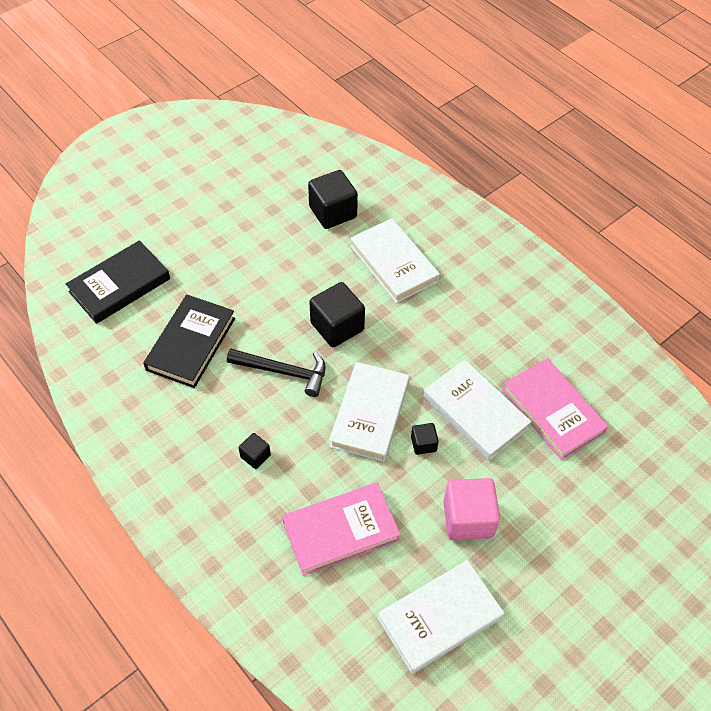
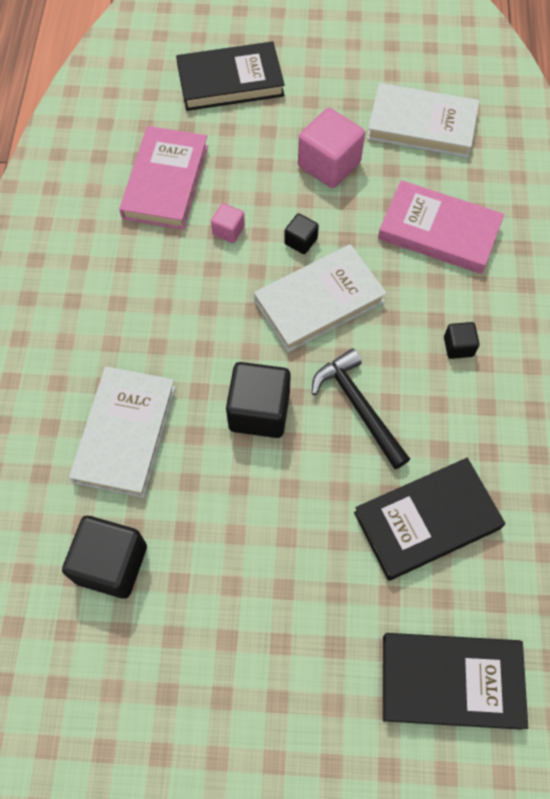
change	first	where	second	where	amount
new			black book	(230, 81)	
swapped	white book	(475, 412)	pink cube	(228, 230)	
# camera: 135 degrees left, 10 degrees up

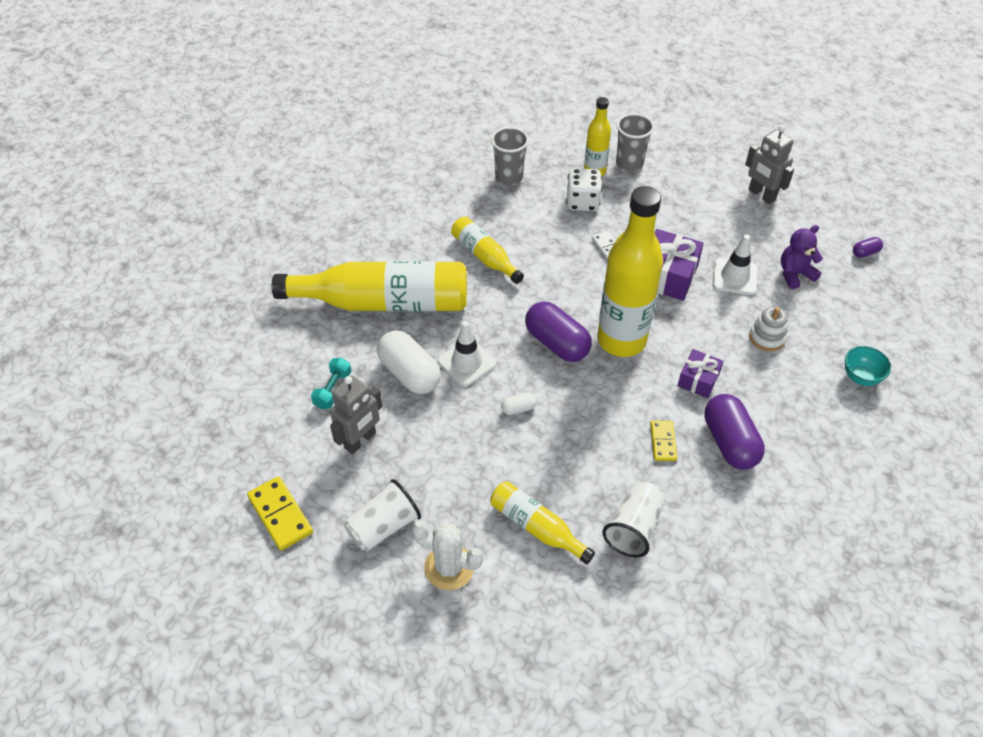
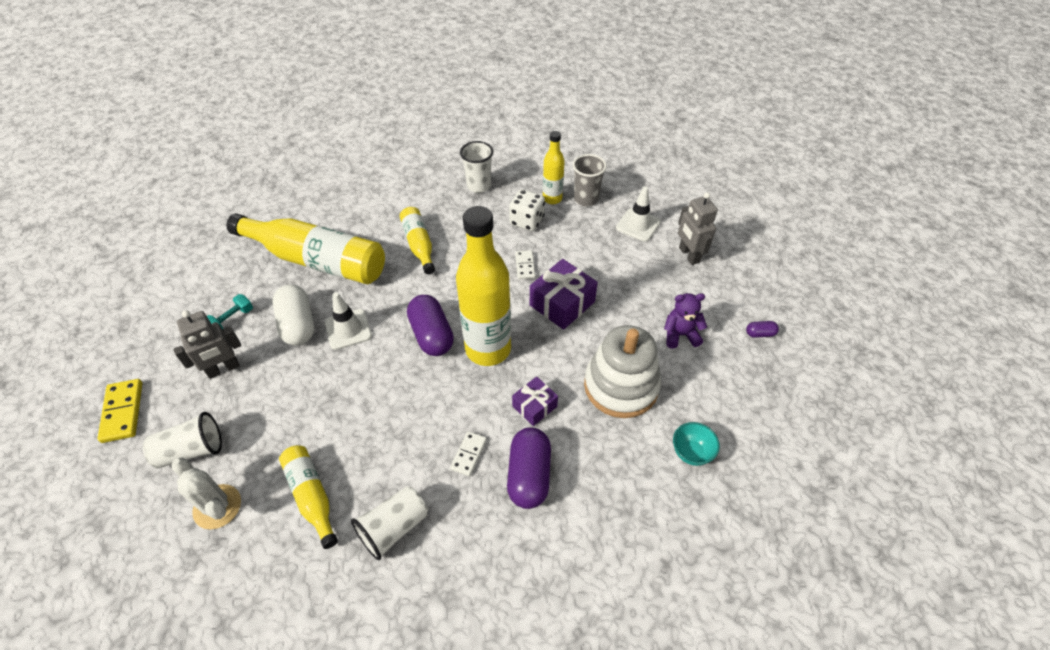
change	first	where	second	where	amount
repainted	yellow domino	(663, 442)	white domino	(468, 454)	
repainted	grey cup	(509, 177)	white cup	(479, 186)	
scaled	white stacking toy	(767, 337)		(621, 386)	x2.12
shifted	white traffic cone	(734, 277)		(638, 225)	
gone	white capsule	(518, 408)			
# camera: 20 degrees right, 0 degrees up

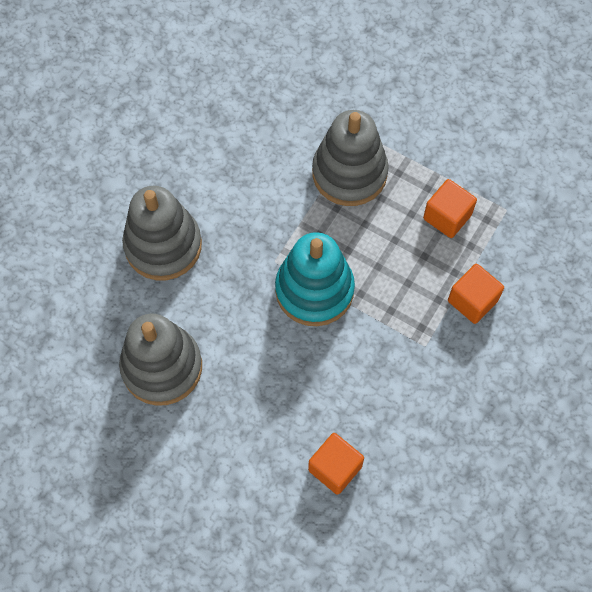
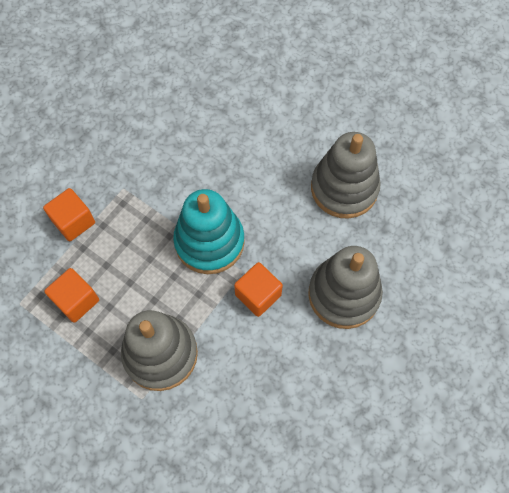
change	first	where	second	where	amount
shifted	orange cube	(335, 468)		(258, 295)	
# camera: 175 degrees left, 0 degrees up

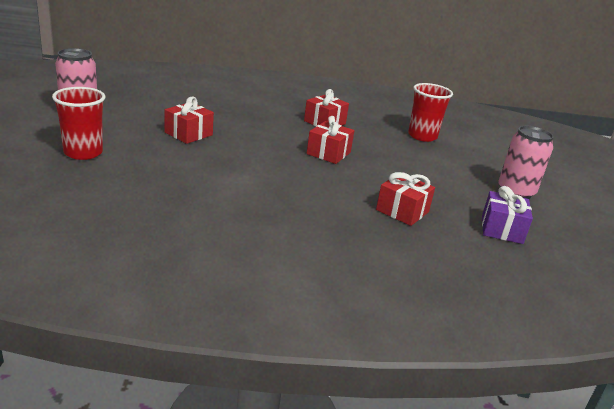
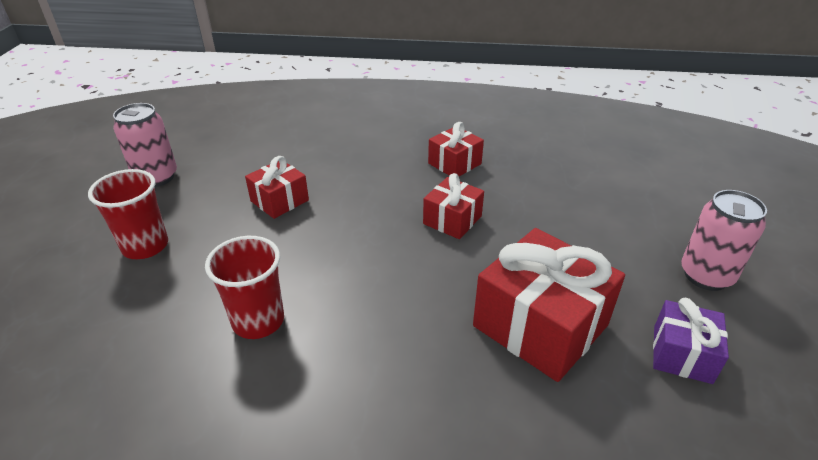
change	first	where	second	where	amount
shifted	red cup	(422, 136)		(258, 321)	
scaled	red gift	(402, 211)		(540, 325)	x1.82
# camera: 10 degrees right, 10 degrees up

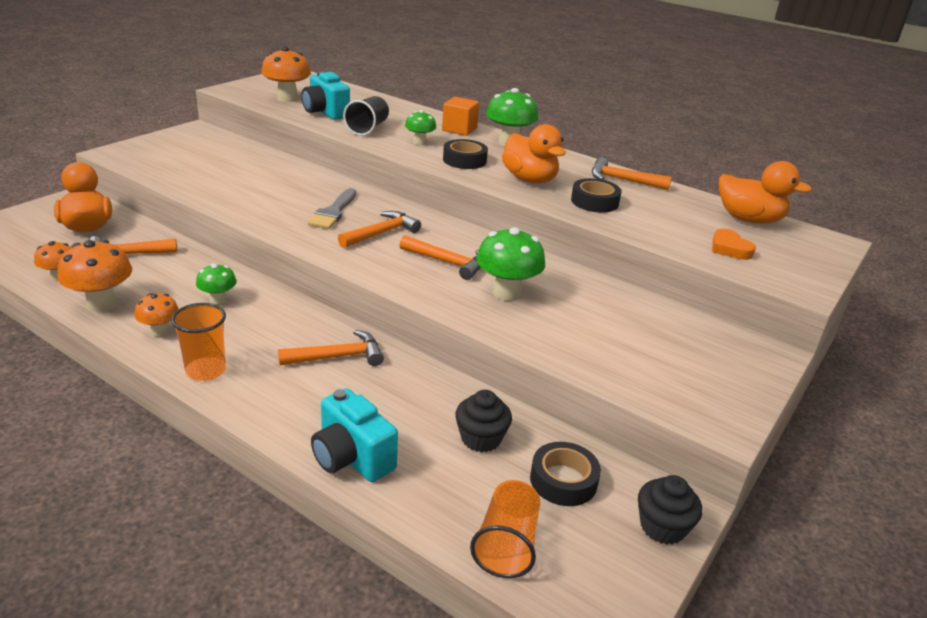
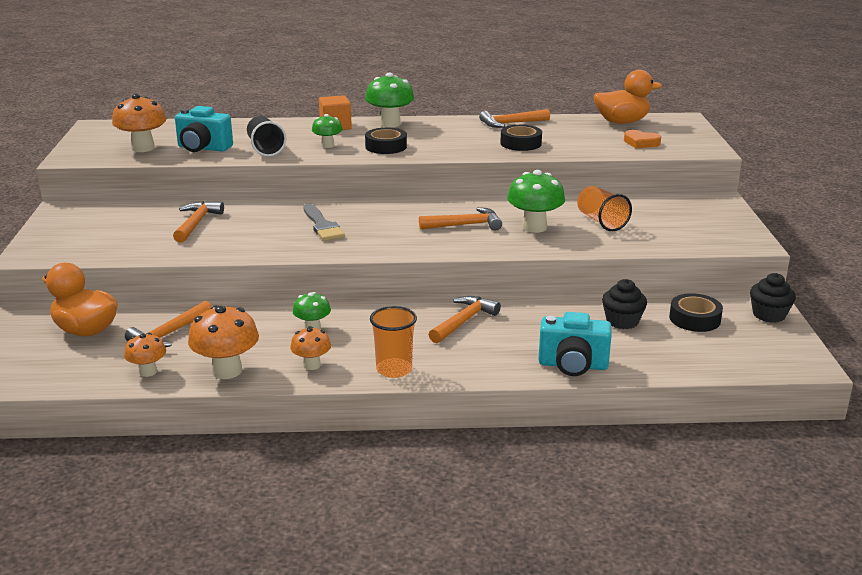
change	first	where	second	where	amount
shifted	orange hammer	(382, 233)		(196, 223)	
shifted	orange cup	(506, 544)		(601, 221)	
gone	orange duck	(529, 179)			
# camera: 35 degrees left, 5 degrees down

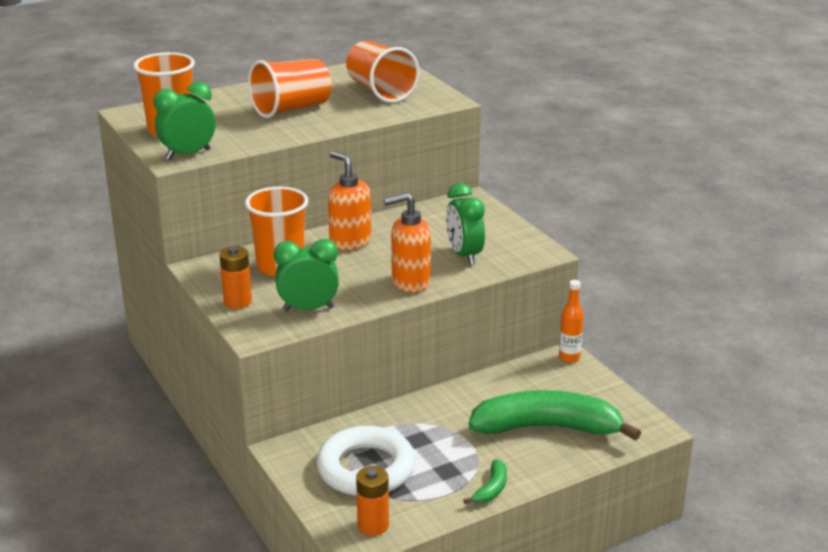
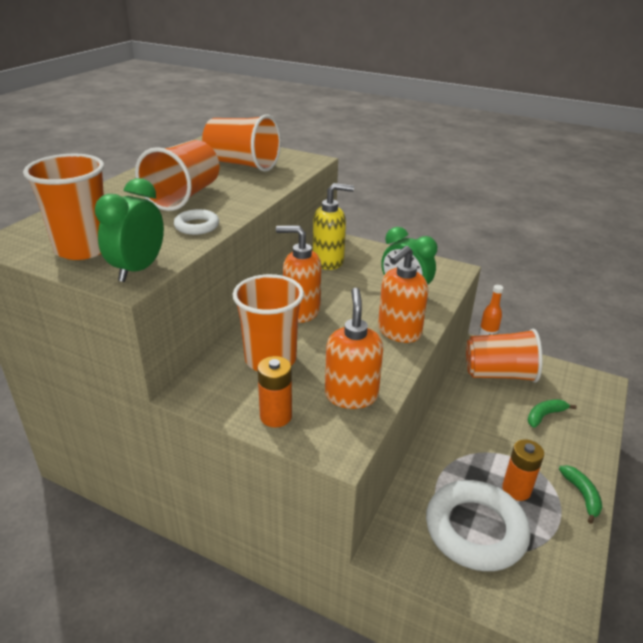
change	first	where	second	where	amount
new			white ring	(197, 226)	
new			yellow soap dispenser	(328, 261)	
swapped	green clock	(308, 309)	orange soap dispenser	(351, 395)	
new			orange cup	(499, 374)	
shifted	orange battery	(373, 525)		(516, 489)	
scaled	green banana	(547, 427)		(544, 415)	x0.41
# camera: 35 degrees left, 5 degrees up

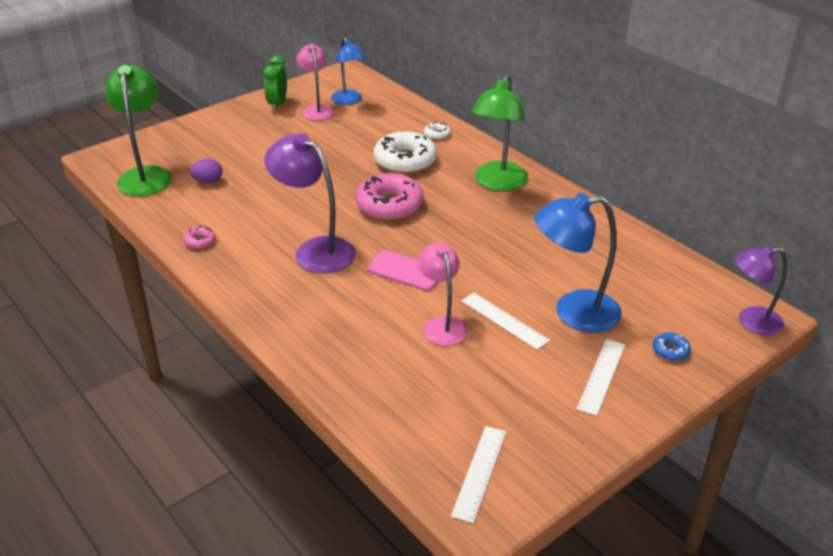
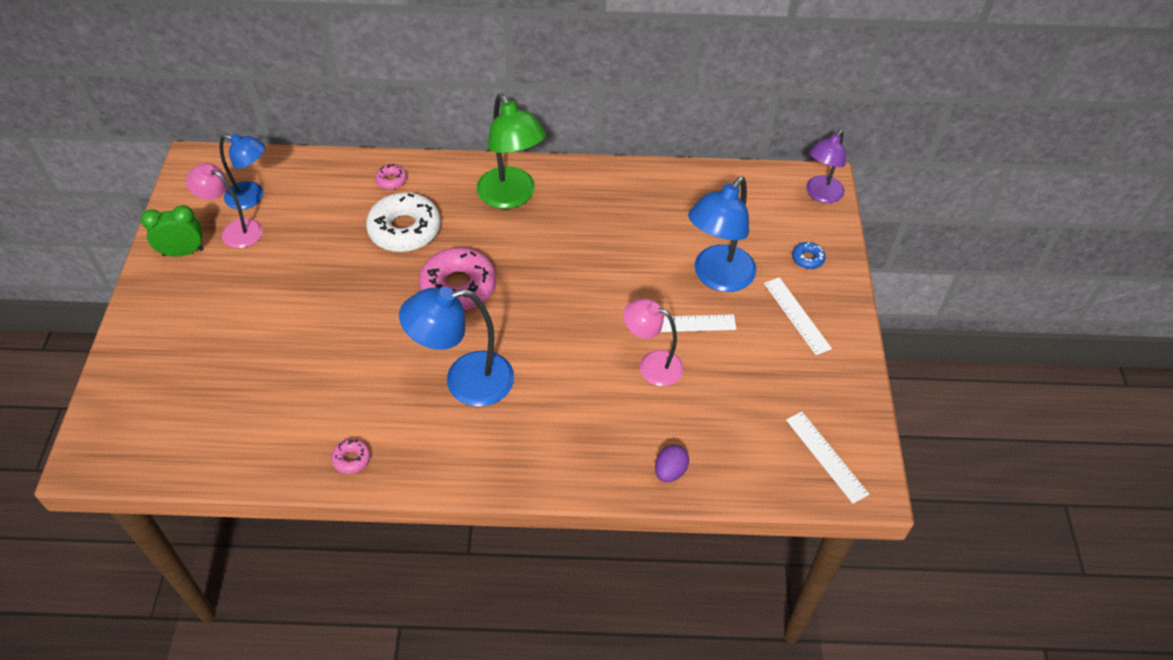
change	first	where	second	where	amount
rotated	green clock	(277, 104)		(183, 252)	120 degrees clockwise
repainted	white donut	(437, 135)	pink donut	(391, 180)	
repainted	purple lamp	(315, 250)	blue lamp	(465, 381)	
shifted	purple egg	(208, 181)		(670, 471)	
gone	green lamp	(146, 175)			
gone	pink phone	(405, 271)			
# camera: 50 degrees left, 15 degrees up

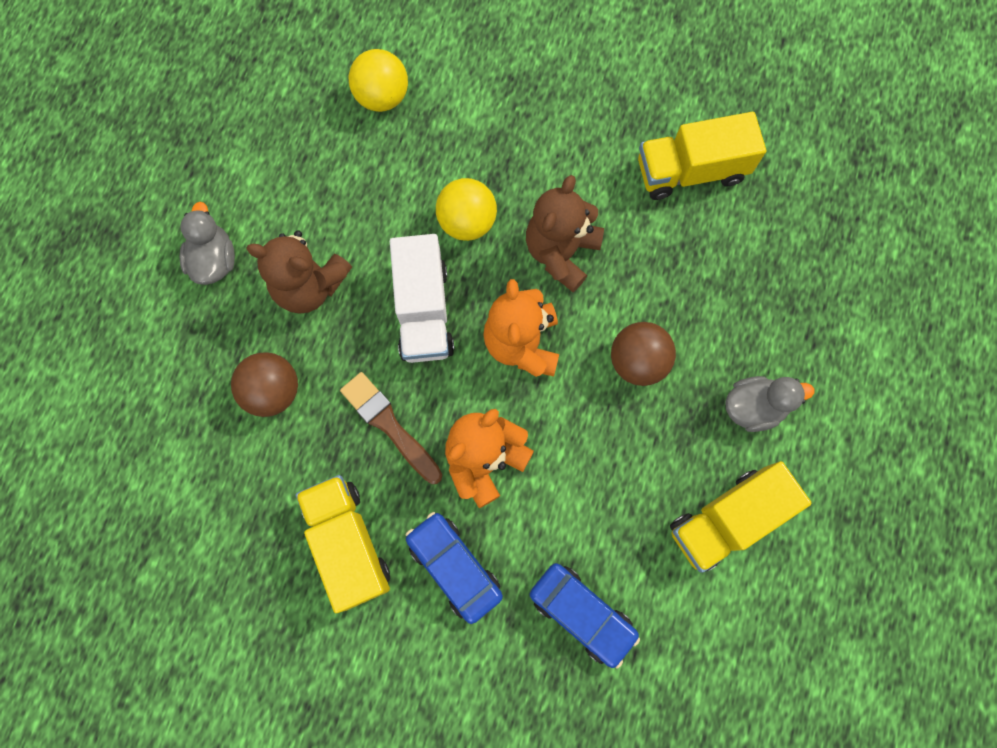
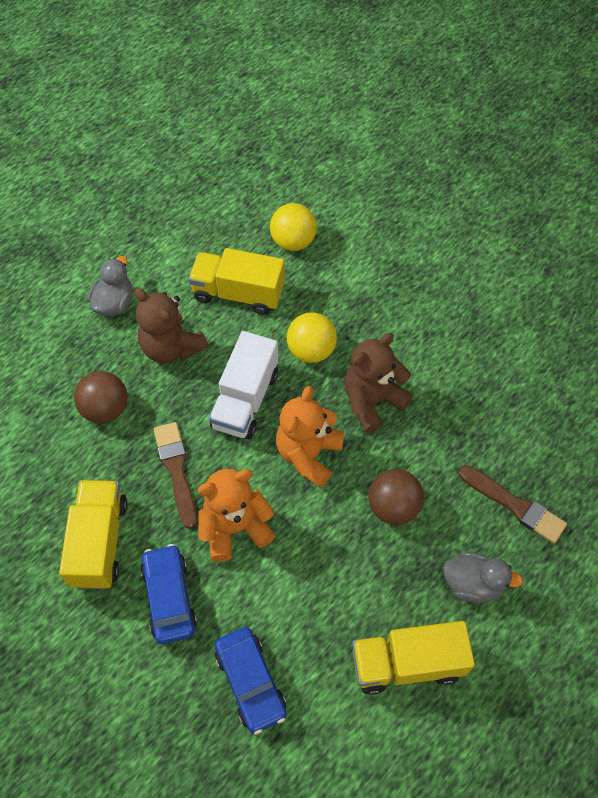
change	first	where	second	where	amount
shifted	yellow truck	(690, 171)		(238, 293)	
new			brown brush	(514, 505)	
# camera: 25 degrees right, 15 degrees down

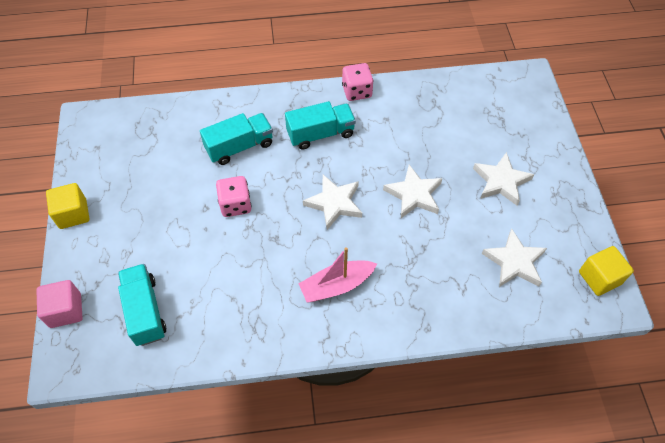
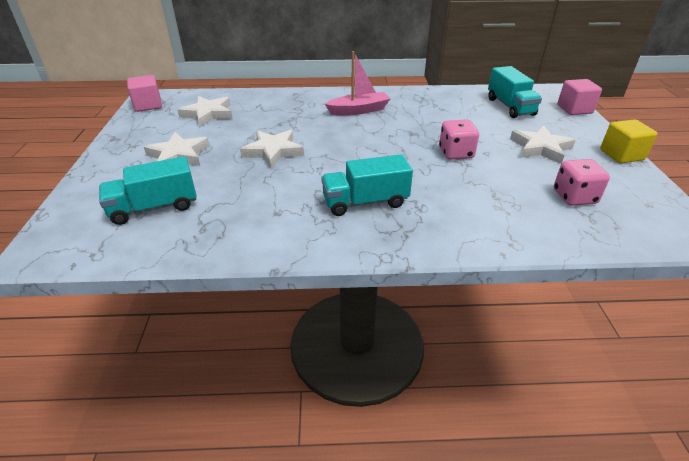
change	first	where	second	where	amount
shifted	turquoise truck	(239, 147)		(154, 207)	
repainted	yellow cube	(599, 278)	pink cube	(148, 105)	
shifted	white star	(334, 203)		(540, 148)	
shifted	pink dice	(357, 91)		(574, 197)	
# camera: 175 degrees left, 20 degrees down

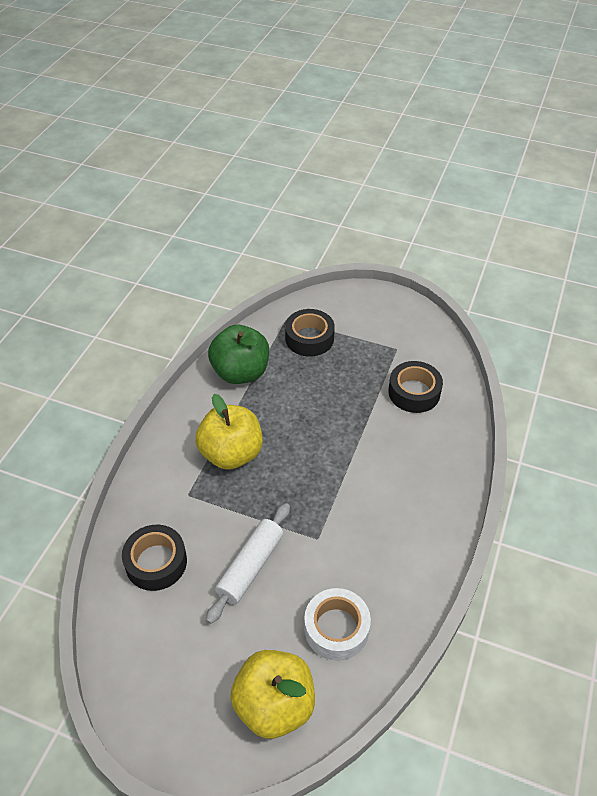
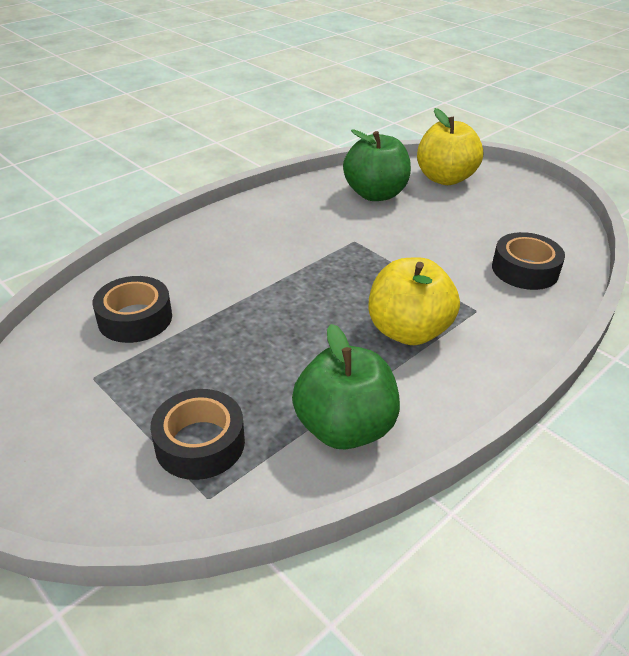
change	first	where	second	where	amount
swapped	white tape	(336, 628)	green apple	(375, 194)	
gone	white rolling pin	(250, 566)			
# camera: 155 degrees left, 10 degrees down

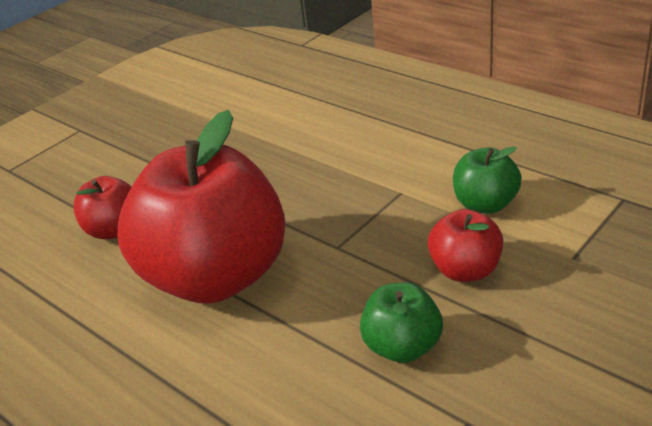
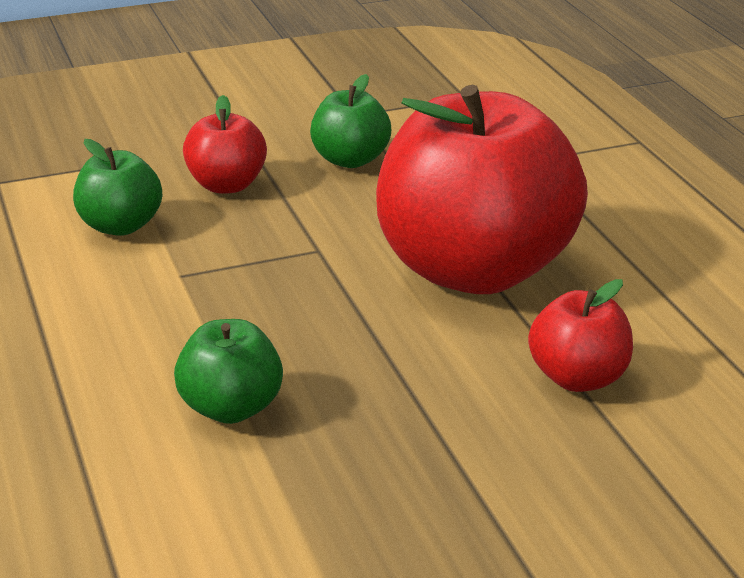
change	first	where	second	where	amount
new			green apple	(231, 408)	
# camera: 155 degrees left, 5 degrees down

